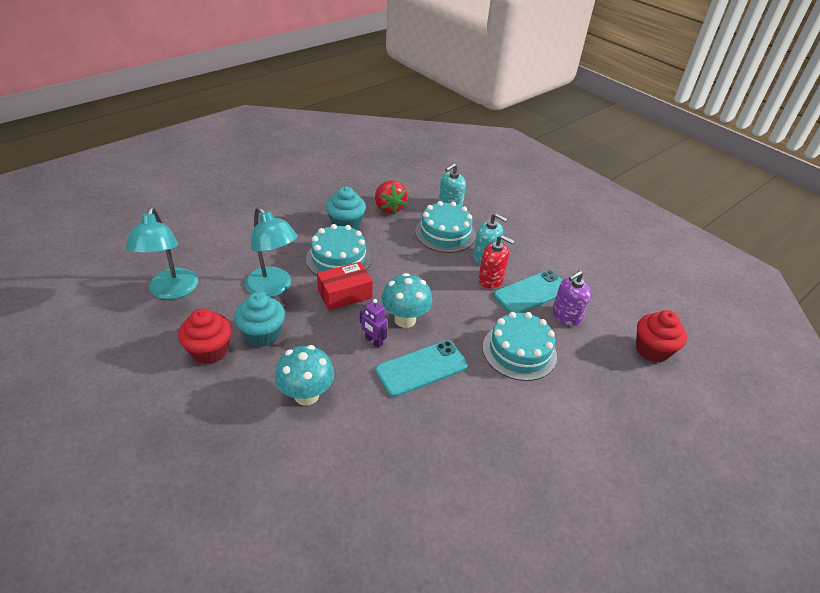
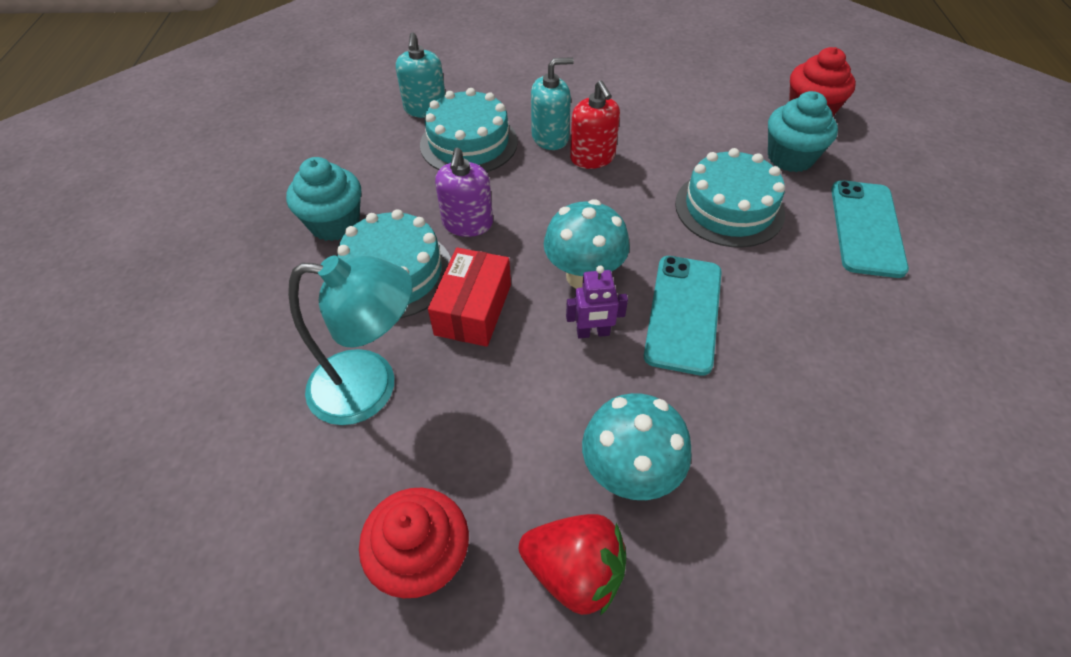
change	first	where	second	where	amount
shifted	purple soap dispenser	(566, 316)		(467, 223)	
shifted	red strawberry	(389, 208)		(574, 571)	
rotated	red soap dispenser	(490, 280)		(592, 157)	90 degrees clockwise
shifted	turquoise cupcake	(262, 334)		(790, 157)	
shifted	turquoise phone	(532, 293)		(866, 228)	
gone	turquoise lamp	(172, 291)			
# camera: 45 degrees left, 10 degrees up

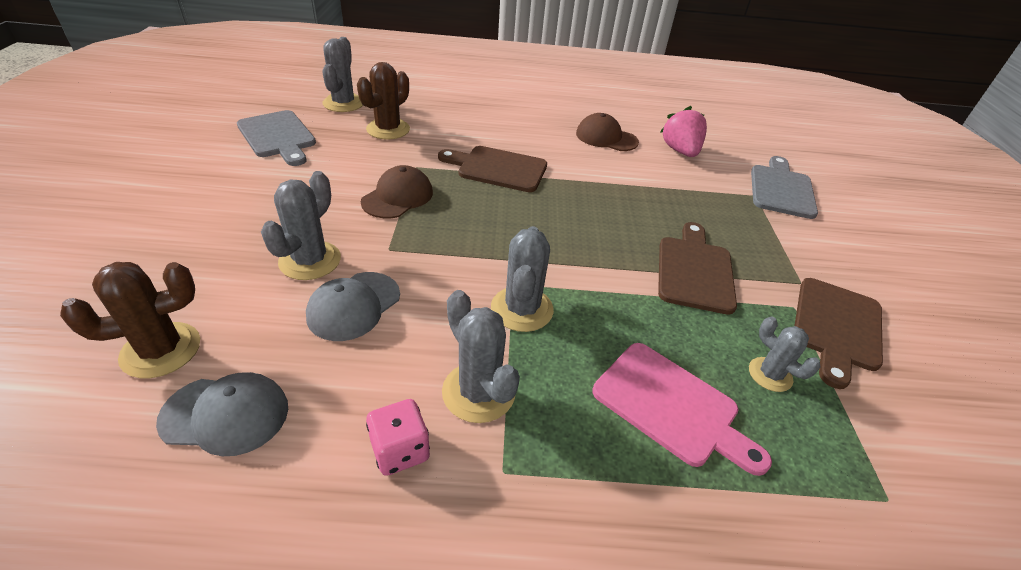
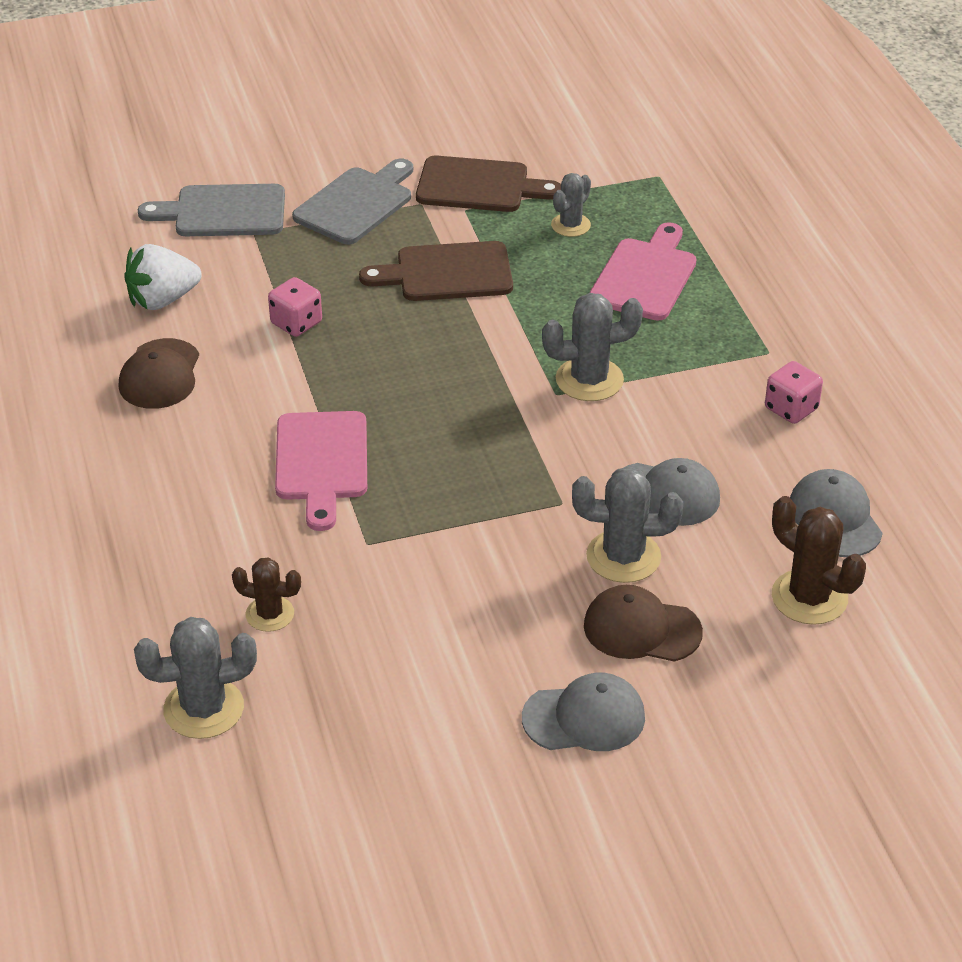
change	first	where	second	where	amount
repainted	pink strawberry	(680, 151)	white strawberry	(162, 300)	
scaled	brown cactus	(388, 129)		(270, 614)	x0.63
new			pink dice	(296, 323)	
repainted	brown cutting board	(498, 168)	pink cutting board	(321, 462)	
shifted	grey cutting board	(278, 136)		(357, 204)	
new			grey cap	(584, 718)	
shifted	brown cap	(398, 197)		(641, 629)	
gone	grey cactus	(478, 392)			
# camera: 105 degrees left, 0 degrees up

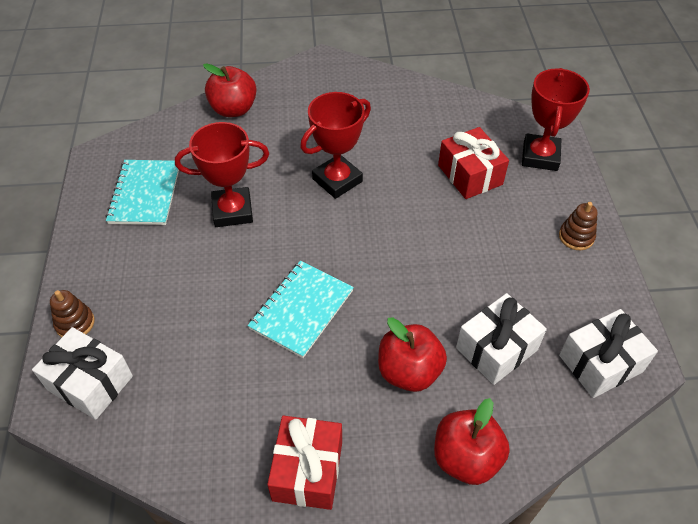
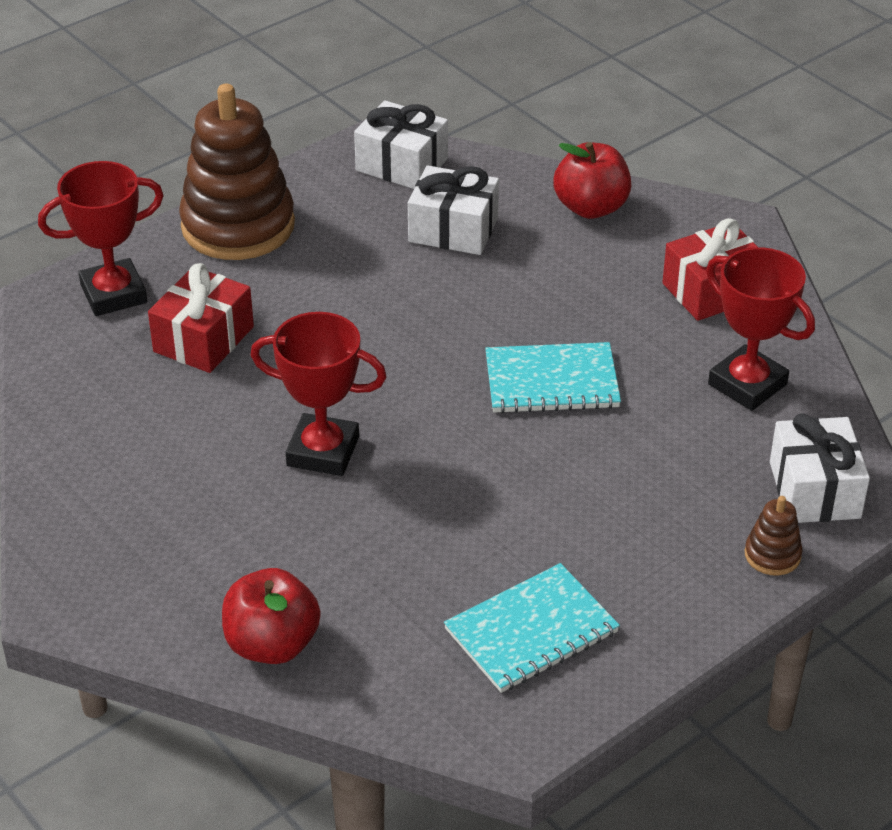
change	first	where	second	where	amount
scaled	brown stacking toy	(576, 237)		(238, 226)	x2.41
shifted	red trophy	(232, 211)		(747, 384)	
gone	red apple	(409, 371)			
# camera: 125 degrees left, 10 degrees down

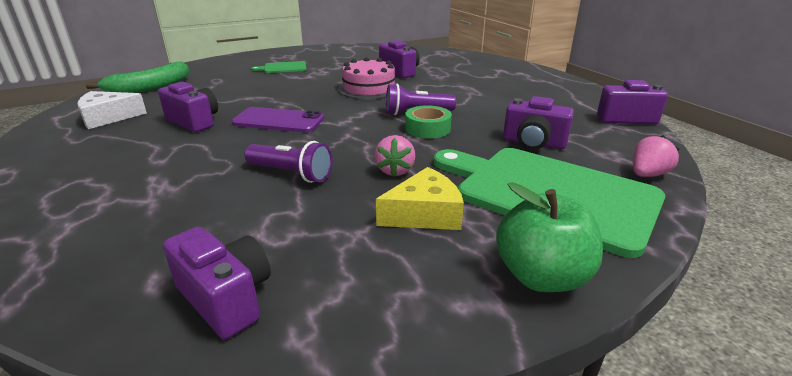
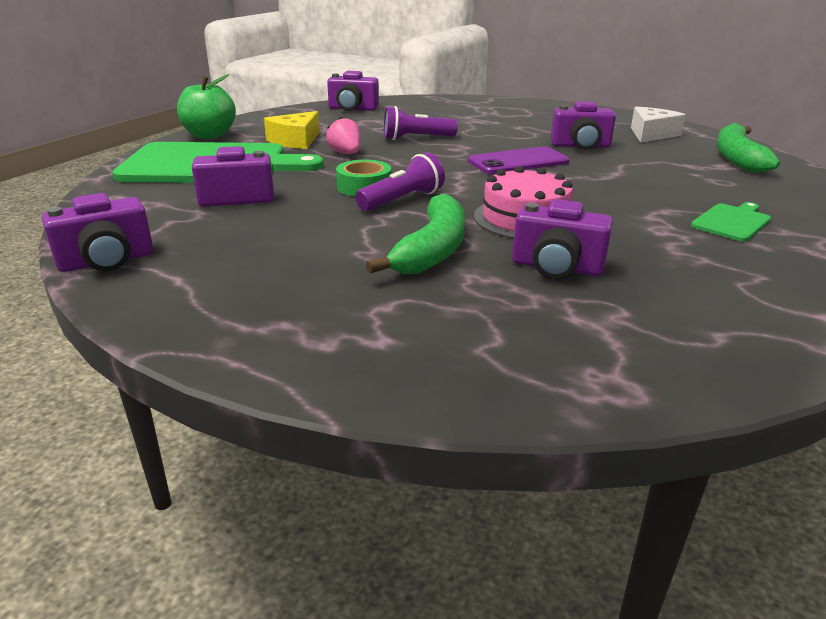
change	first	where	second	where	amount
new			green banana	(432, 250)	
gone	pink strawberry	(647, 174)			
# camera: 145 degrees right, 0 degrees up

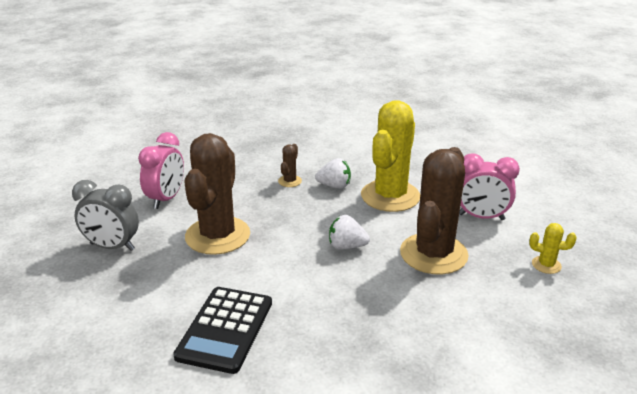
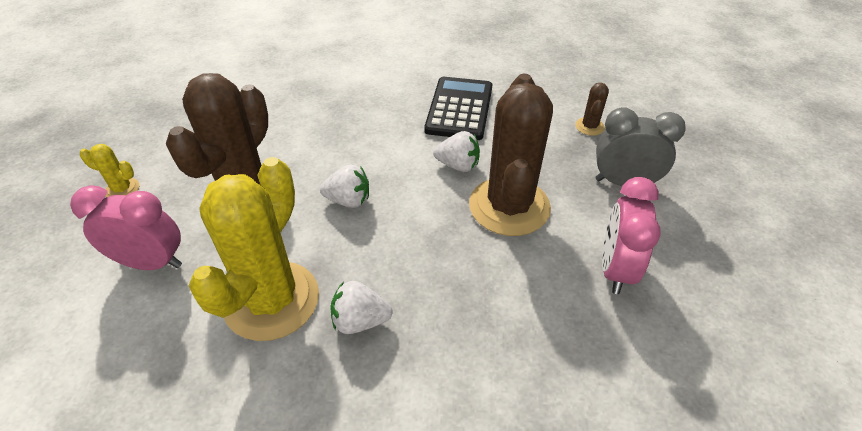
change	first	where	second	where	amount
new			white strawberry	(458, 165)	
shifted	brown cactus	(290, 181)		(589, 126)	
# camera: 175 degrees right, 15 degrees up

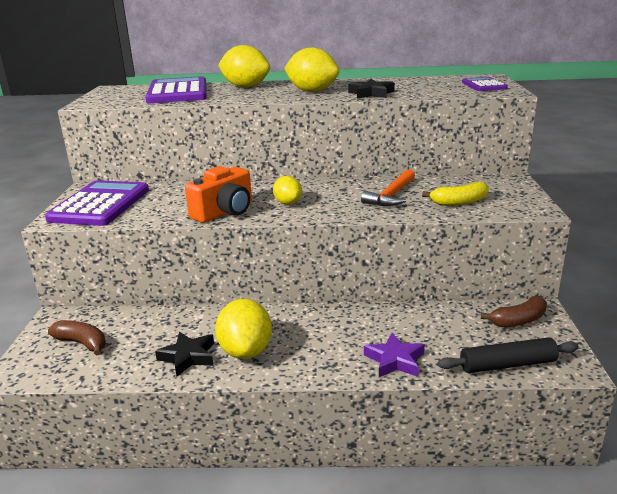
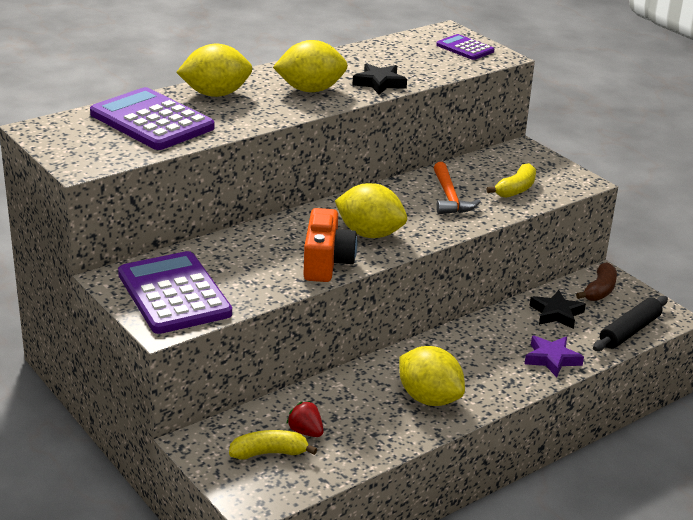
change	first	where	second	where	amount
repainted	brown banana	(82, 343)	yellow banana	(269, 453)	
new			red strawberry	(305, 432)	
scaled	yellow lemon	(288, 203)		(370, 234)	x1.70
shifted	black star	(188, 357)		(556, 313)	
# camera: 40 degrees left, 5 degrees up

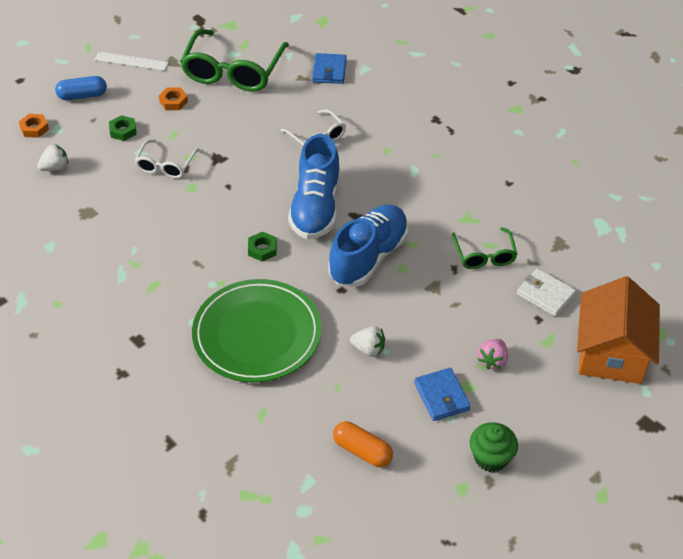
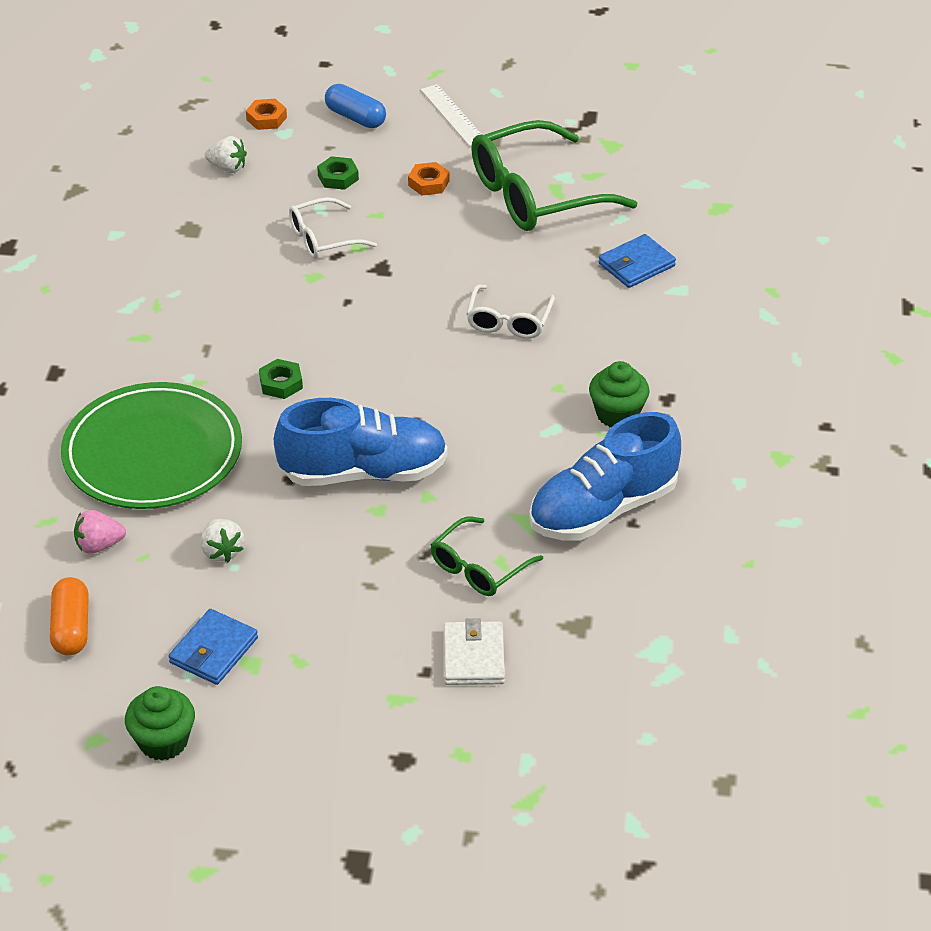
change	first	where	second	where	amount
shifted	pink strawberry	(492, 361)		(99, 545)	
shifted	blue shoe	(316, 207)		(603, 509)	
new			green cupcake	(617, 414)	
gone	orange house	(611, 353)			
# camera: 50 degrees right, 5 degrees down

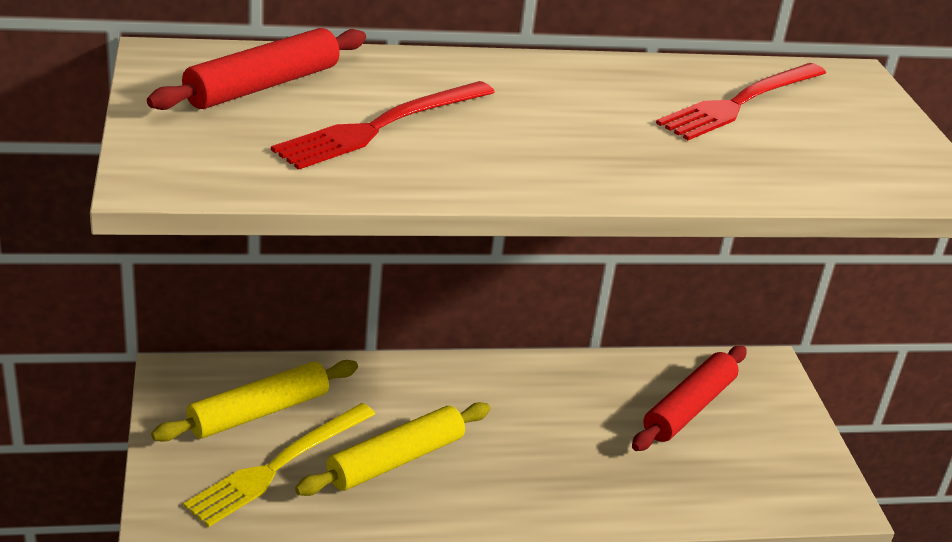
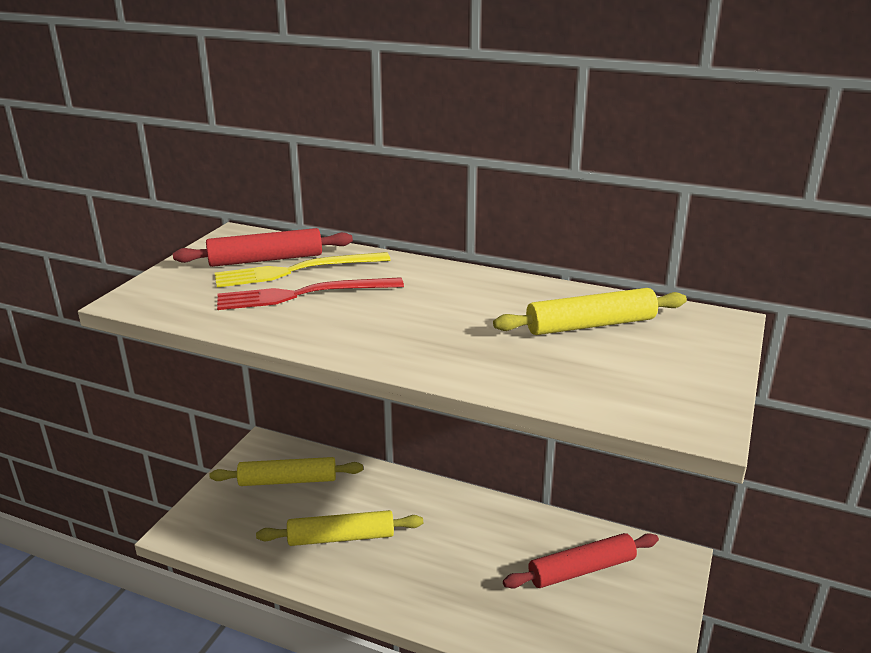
change	first	where	second	where	amount
shifted	yellow fork	(279, 465)		(296, 271)	
swapped	red fork	(741, 103)	yellow rolling pin	(590, 325)	
# camera: 35 degrees right, 5 degrees down

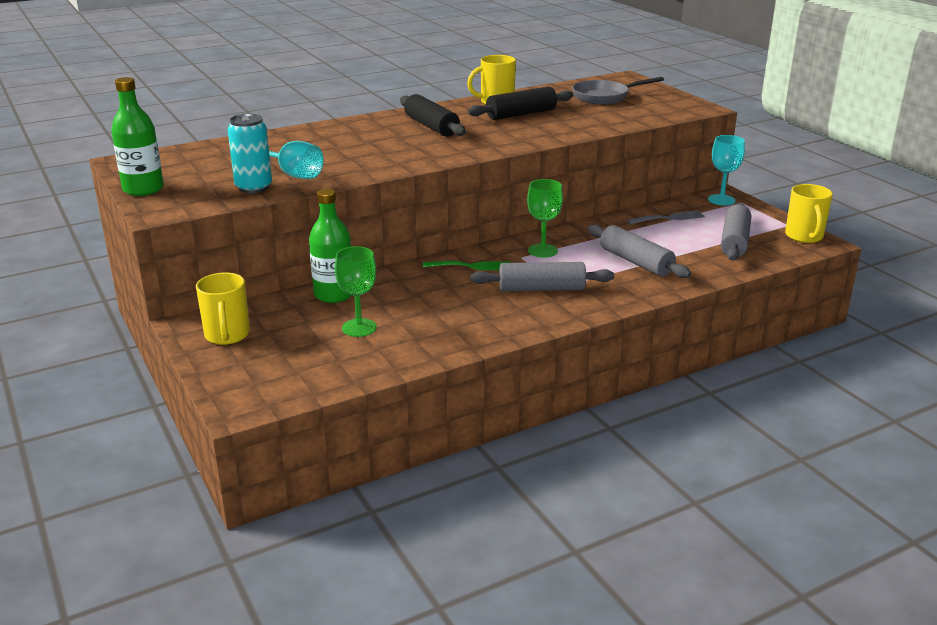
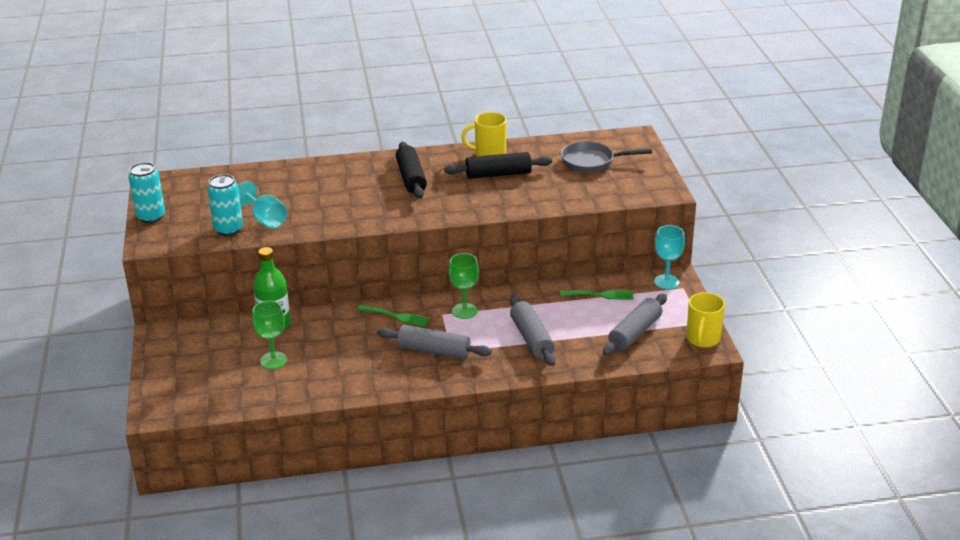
change	first	where	second	where	amount
swapped	green bottle	(143, 189)	turquoise can	(151, 217)	
repainted	grey fork	(669, 218)	green fork	(600, 295)	
gone	yellow mug	(227, 335)			
# camera: 20 degrees right, 5 degrees up

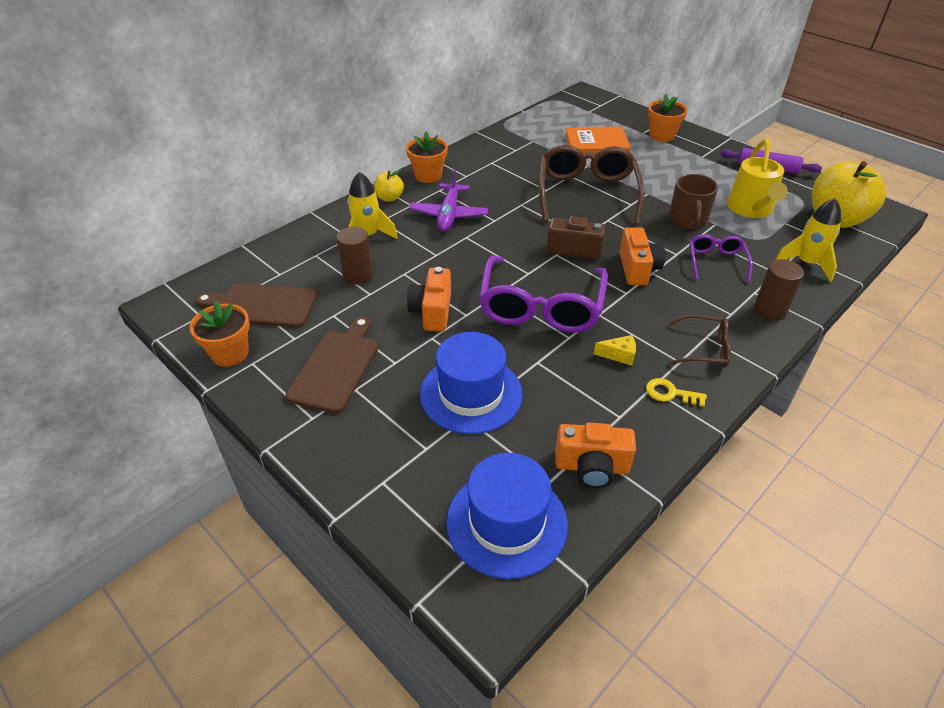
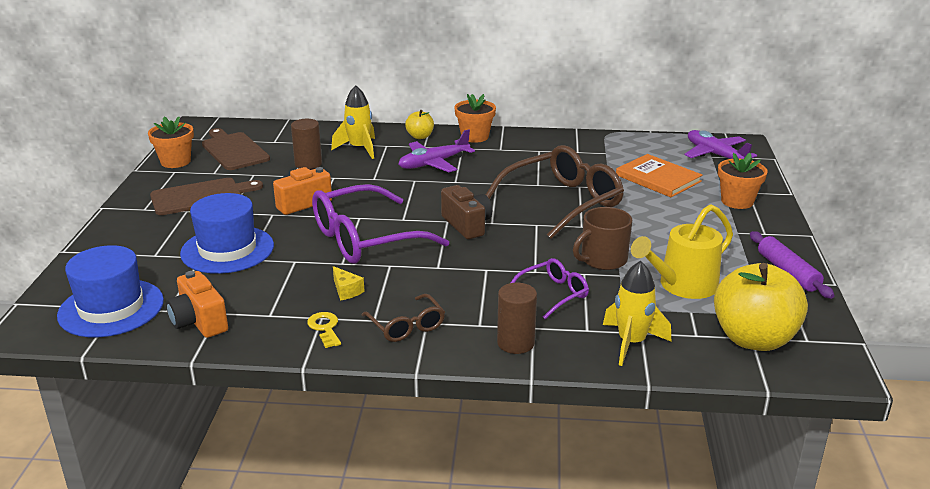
change	first	where	second	where	amount
new			purple plane	(715, 155)	
gone	orange camera	(637, 269)			
# camera: 50 degrees right, 15 degrees down

